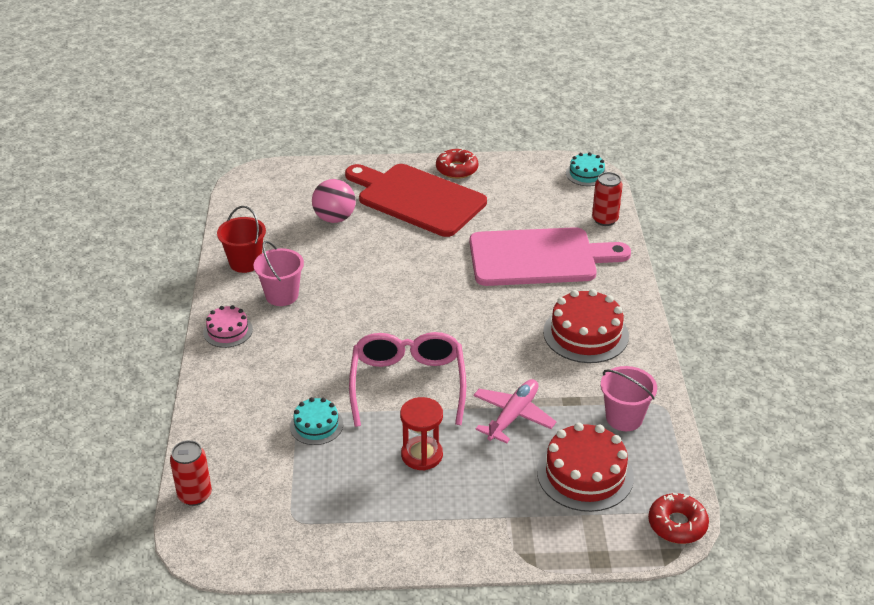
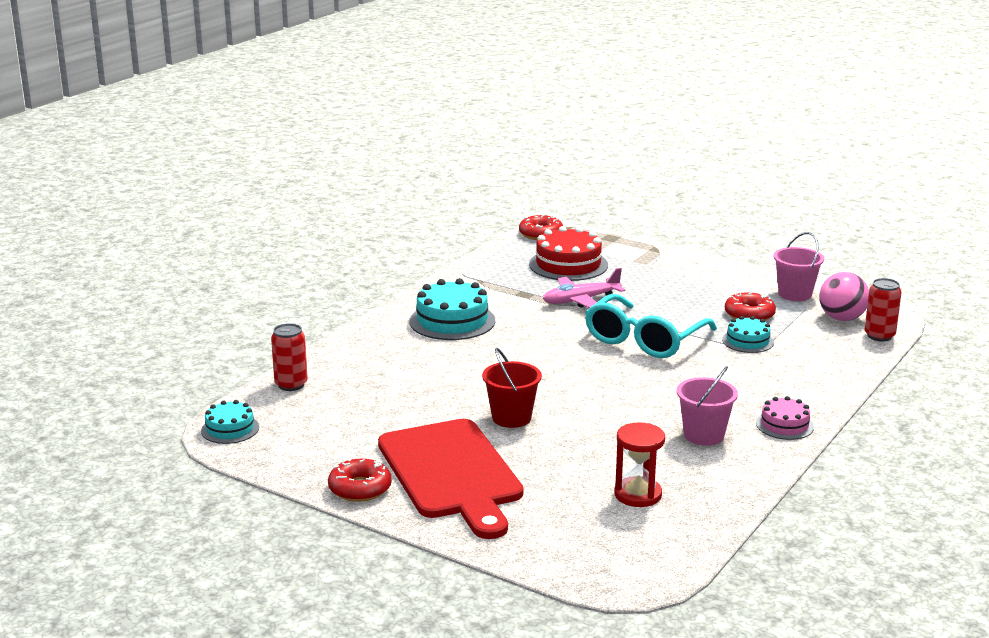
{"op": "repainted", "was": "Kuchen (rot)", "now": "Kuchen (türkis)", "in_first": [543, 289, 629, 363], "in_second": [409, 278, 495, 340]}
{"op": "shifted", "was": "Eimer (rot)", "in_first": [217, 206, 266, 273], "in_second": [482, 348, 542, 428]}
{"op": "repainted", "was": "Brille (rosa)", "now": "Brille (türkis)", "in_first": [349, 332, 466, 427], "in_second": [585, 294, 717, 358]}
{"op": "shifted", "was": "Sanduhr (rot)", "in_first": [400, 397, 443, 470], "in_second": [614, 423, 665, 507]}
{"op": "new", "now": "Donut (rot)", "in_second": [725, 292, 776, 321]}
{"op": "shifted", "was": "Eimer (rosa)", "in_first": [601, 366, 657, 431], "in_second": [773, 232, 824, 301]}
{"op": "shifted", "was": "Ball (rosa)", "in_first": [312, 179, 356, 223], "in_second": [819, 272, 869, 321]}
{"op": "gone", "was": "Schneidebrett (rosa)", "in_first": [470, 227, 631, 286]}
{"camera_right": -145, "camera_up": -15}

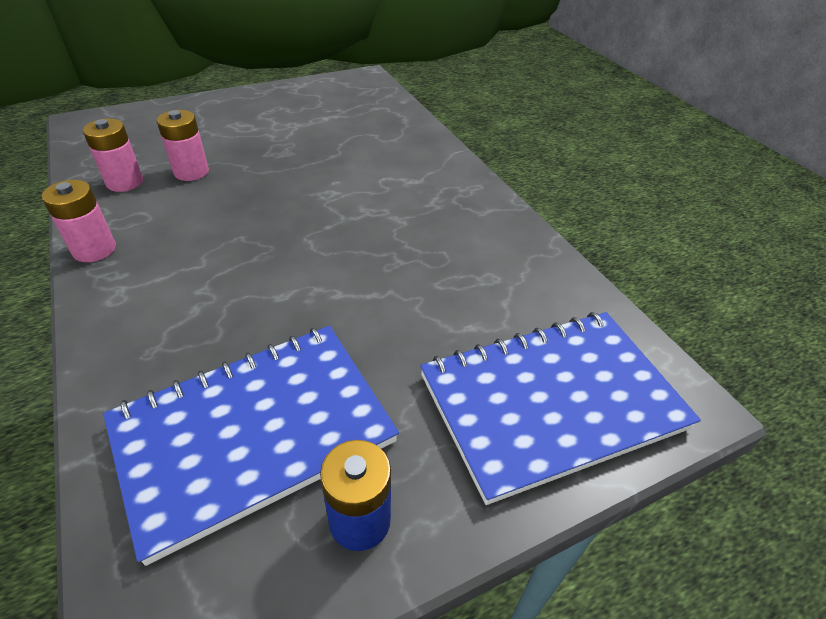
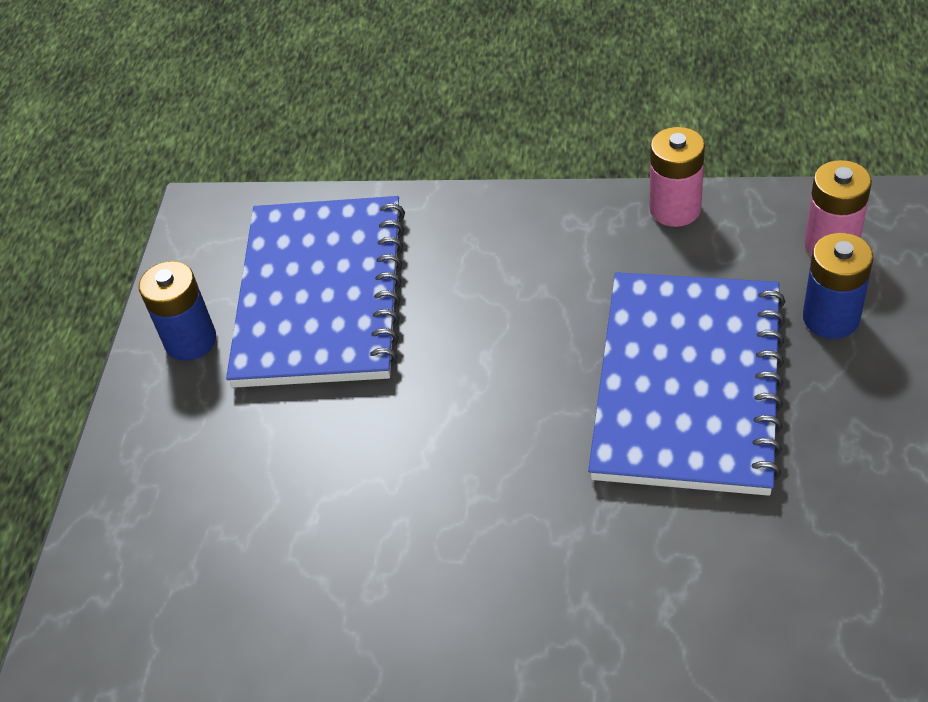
{"op": "shifted", "was": "Notizbuch (blau)", "in_first": [420, 312, 701, 505], "in_second": [588, 272, 786, 496]}
{"op": "repainted", "was": "Batterie (rosa)", "now": "Batterie (blau)", "in_first": [157, 110, 209, 181], "in_second": [803, 233, 873, 339]}
{"camera_right": 130, "camera_up": 5}

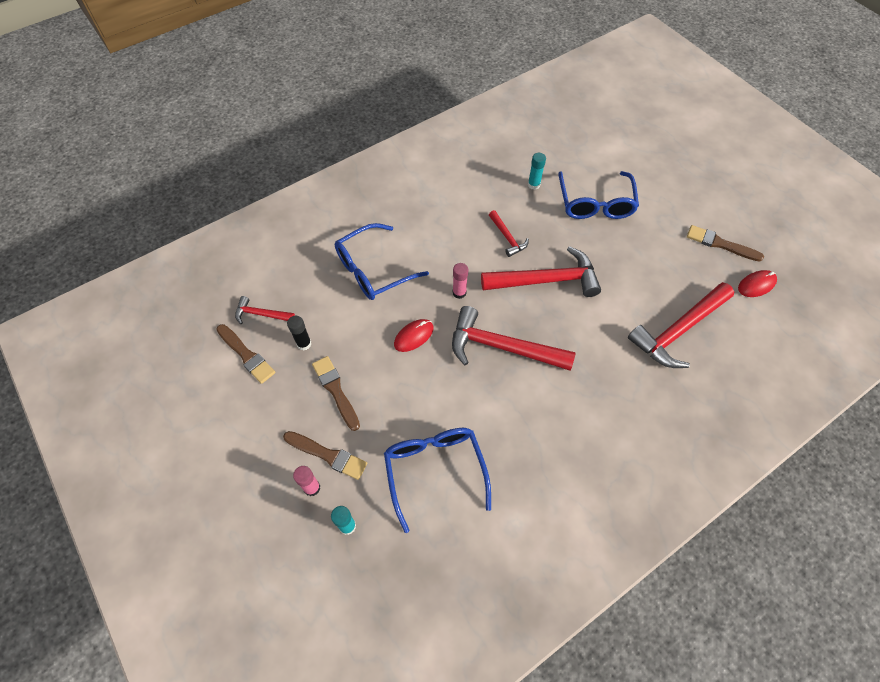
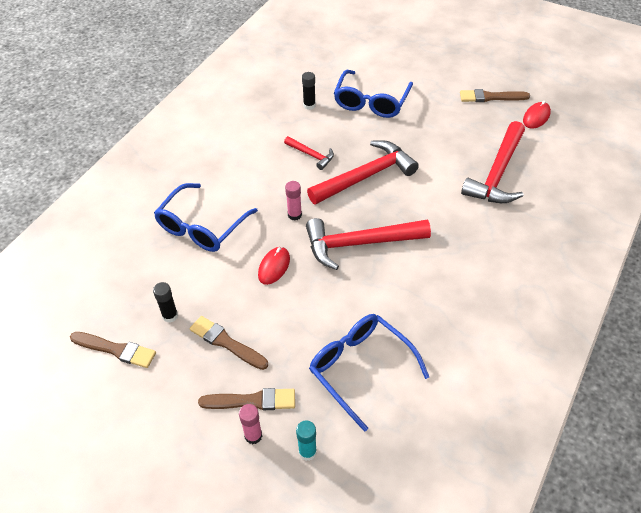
{"op": "repainted", "was": "Klebestift (türkis)", "now": "Klebestift (schwarz)", "in_first": [528, 153, 546, 190], "in_second": [302, 72, 316, 110]}
{"op": "rotated", "was": "Brille (blau)", "in_first": [558, 171, 639, 219], "in_second": [334, 70, 413, 118], "clockwise": 45}
{"op": "gone", "was": "Hammer (rot)", "in_first": [235, 296, 295, 324]}
{"camera_right": -25, "camera_up": -10}

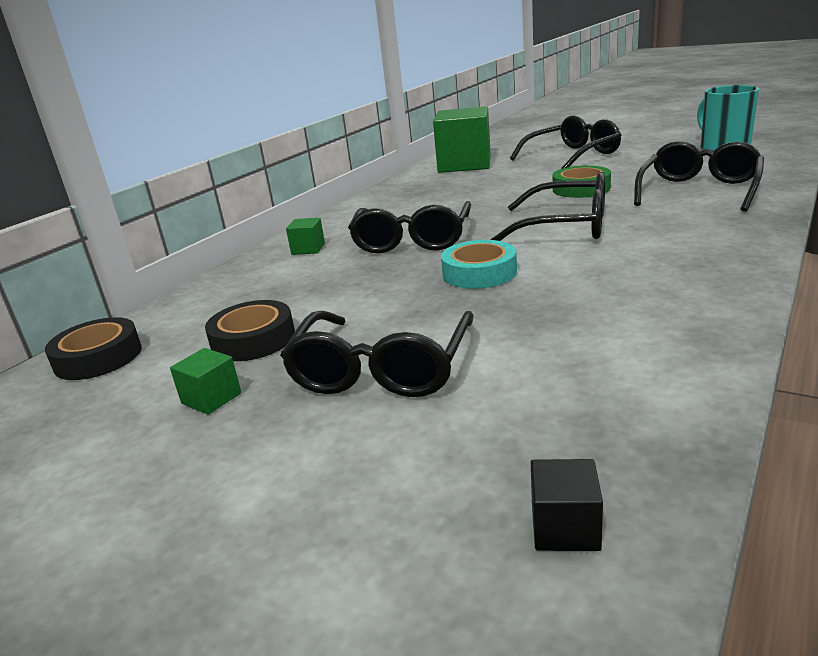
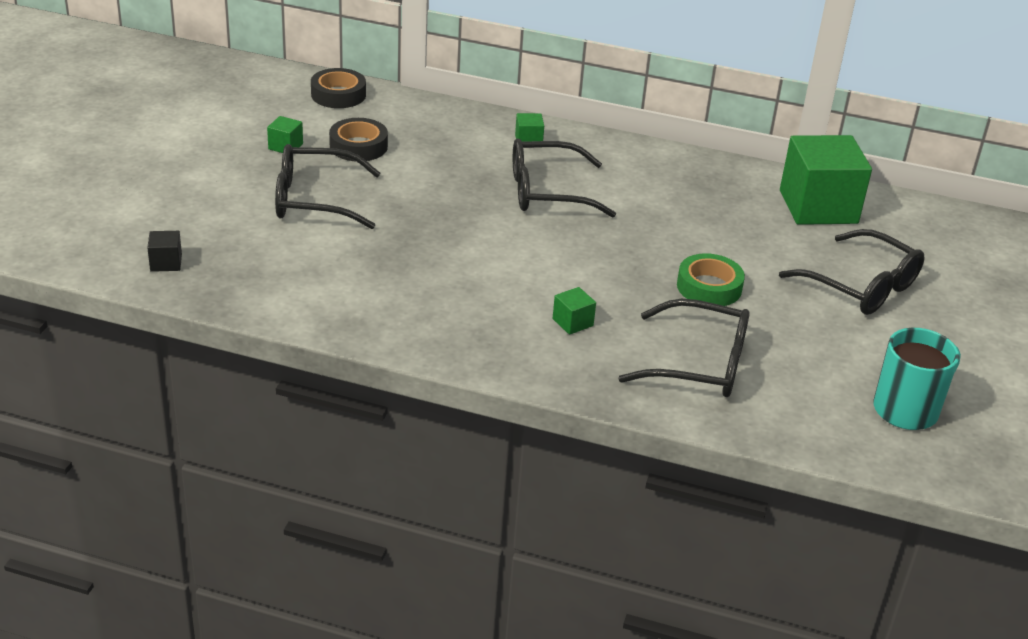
{"op": "new", "now": "Kubus (grün)", "in_second": [552, 287, 596, 335]}
{"op": "gone", "was": "Klebeband (türkis)", "in_first": [441, 240, 517, 289]}
{"op": "gone", "was": "Brille (schwarz)", "in_first": [491, 172, 605, 241]}
{"camera_right": 70, "camera_up": 10}

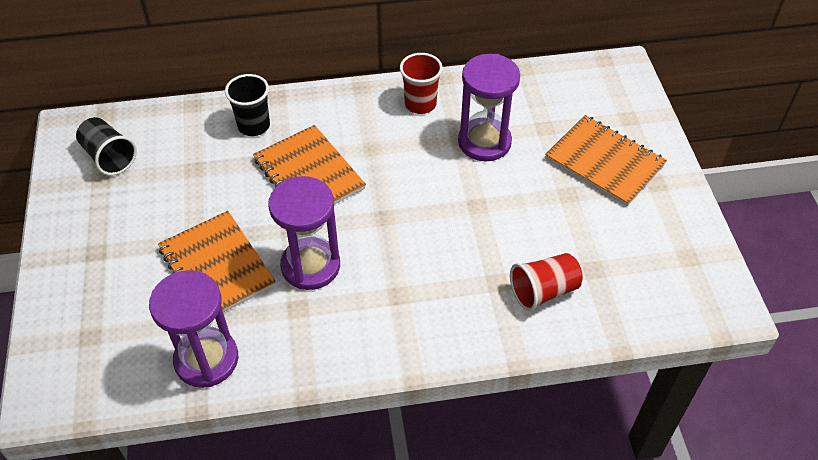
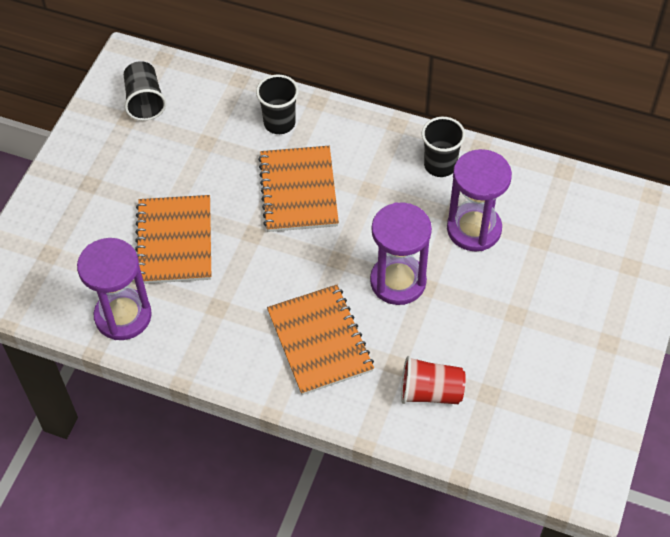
{"op": "shifted", "was": "Notizbuch (orange)", "in_first": [545, 115, 667, 206], "in_second": [267, 285, 374, 395]}
{"op": "shifted", "was": "Sanduhr (lila)", "in_first": [268, 176, 340, 290], "in_second": [370, 202, 432, 305]}
{"op": "repainted", "was": "Becher (rot)", "now": "Becher (schwarz)", "in_first": [400, 53, 443, 114], "in_second": [422, 117, 465, 177]}
{"camera_right": 30, "camera_up": 5}

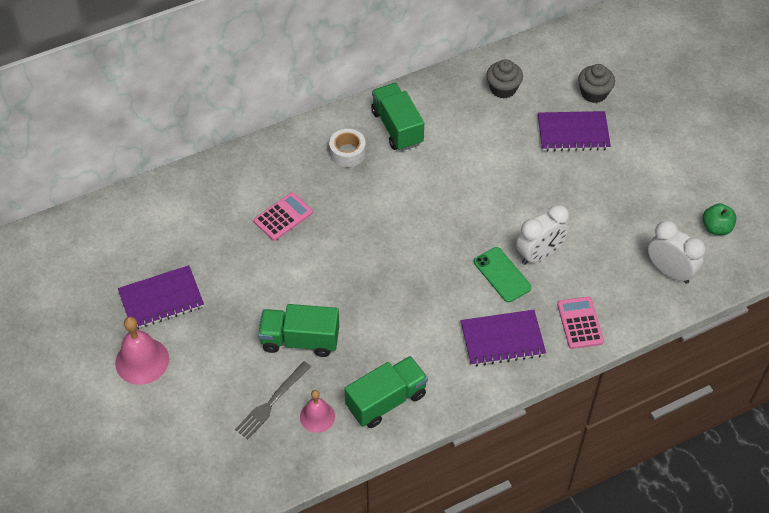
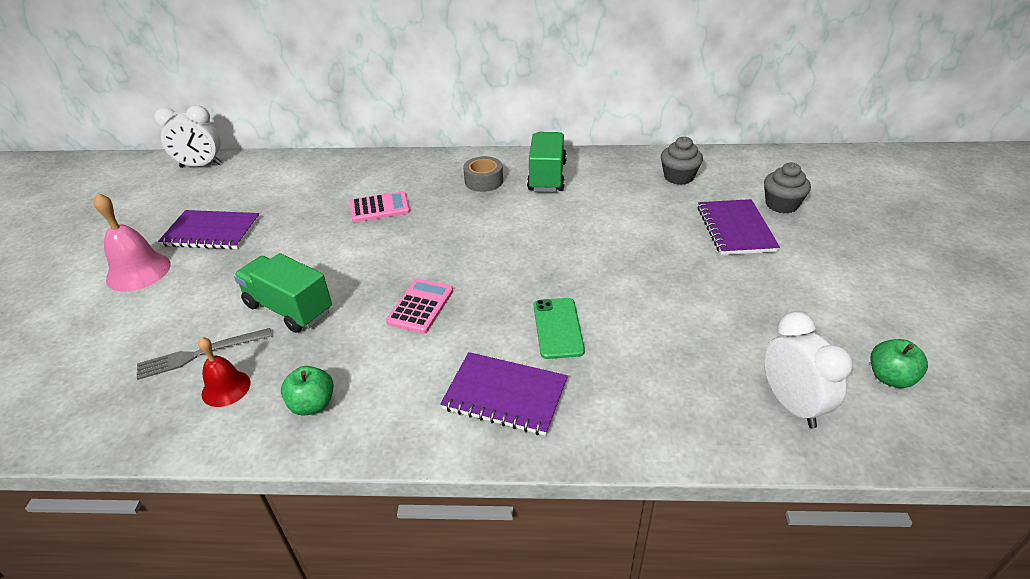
{"op": "shifted", "was": "Wecker (weiß)", "in_first": [516, 204, 569, 265], "in_second": [154, 105, 221, 168]}
{"op": "repainted", "was": "Glocke (rosa)", "now": "Glocke (rot)", "in_first": [300, 390, 335, 433], "in_second": [198, 337, 251, 407]}
{"op": "swapped", "was": "Lastwagen (grün)", "now": "Apfel (grün)", "in_first": [344, 356, 428, 428], "in_second": [281, 366, 334, 416]}
{"op": "shifted", "was": "Taschenrechner (rosa)", "in_first": [557, 297, 604, 349], "in_second": [386, 279, 453, 334]}
{"op": "repainted", "was": "Klebeband (weiß)", "now": "Klebeband (grau)", "in_first": [329, 129, 366, 167], "in_second": [463, 156, 503, 192]}
{"op": "rotated", "was": "Notizbuch (lila)", "in_first": [538, 111, 611, 152], "in_second": [697, 199, 780, 255], "clockwise": 60}
{"camera_right": 30, "camera_up": -15}

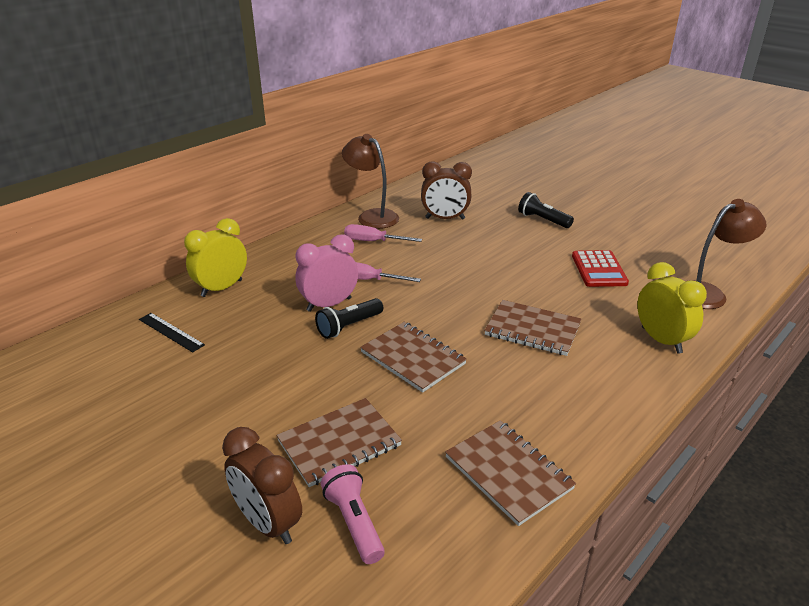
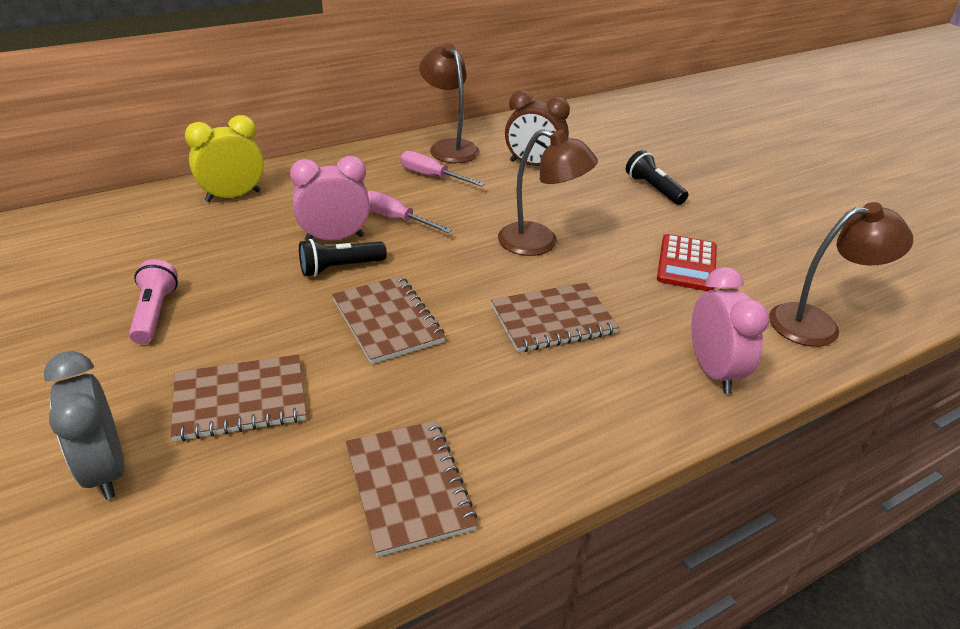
{"op": "repainted", "was": "Wecker (braun)", "now": "Wecker (grau)", "in_first": [222, 427, 302, 544], "in_second": [44, 351, 124, 500]}
{"op": "shifted", "was": "Taschenlampe (rosa)", "in_first": [321, 464, 385, 564], "in_second": [129, 259, 178, 344]}
{"op": "rotated", "was": "Notizbuch (braun)", "in_first": [484, 300, 581, 356], "in_second": [491, 283, 619, 352], "clockwise": -60}
{"op": "new", "now": "Lampe (braun)", "in_second": [498, 129, 598, 256]}
{"op": "repainted", "was": "Wecker (gelb)", "now": "Wecker (rosa)", "in_first": [637, 262, 707, 354], "in_second": [691, 267, 769, 394]}
{"op": "gone", "was": "Lineal (schwarz)", "in_first": [139, 313, 205, 353]}
{"camera_right": 15, "camera_up": 5}

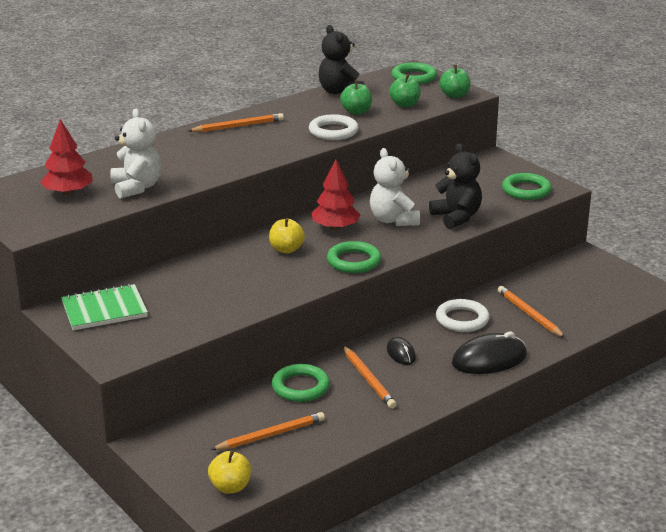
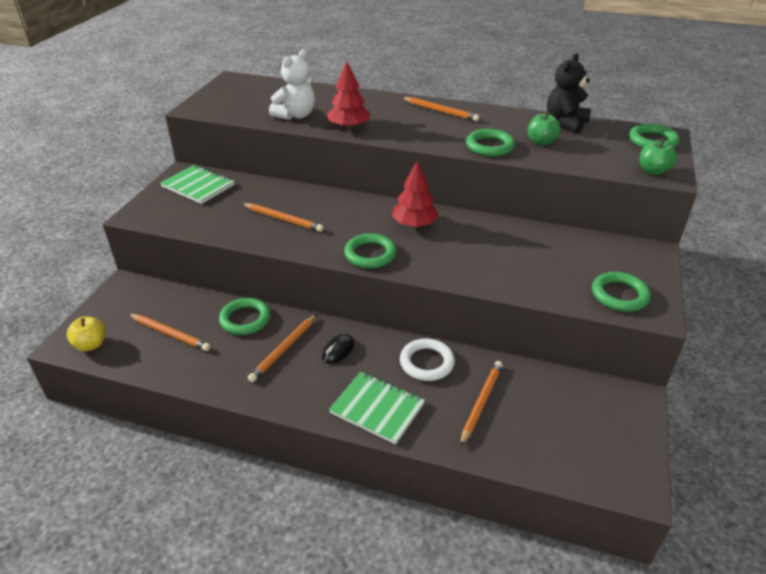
{"op": "new", "now": "Bleistift (orange)", "in_second": [241, 203, 324, 232]}
{"op": "shifted", "was": "Baum (rot)", "in_first": [40, 119, 93, 196], "in_second": [327, 61, 370, 129]}
{"op": "swapped", "was": "Computermaus (schwarz)", "now": "Notizbuch (grün)", "in_first": [452, 332, 527, 374], "in_second": [329, 372, 425, 445]}
{"op": "repainted", "was": "Ring (weiß)", "now": "Ring (grün)", "in_first": [309, 114, 359, 140], "in_second": [466, 129, 515, 157]}
{"op": "gone", "was": "Apfel (gelb)", "in_first": [269, 218, 305, 254]}
{"op": "gone", "was": "Teddybär (weiß)", "in_first": [370, 148, 420, 226]}
{"op": "gone", "was": "Apfel (grün)", "in_first": [389, 74, 421, 108]}
{"op": "gone", "was": "Teddybär (schwarz)", "in_first": [429, 144, 482, 229]}
{"camera_right": 55, "camera_up": 10}

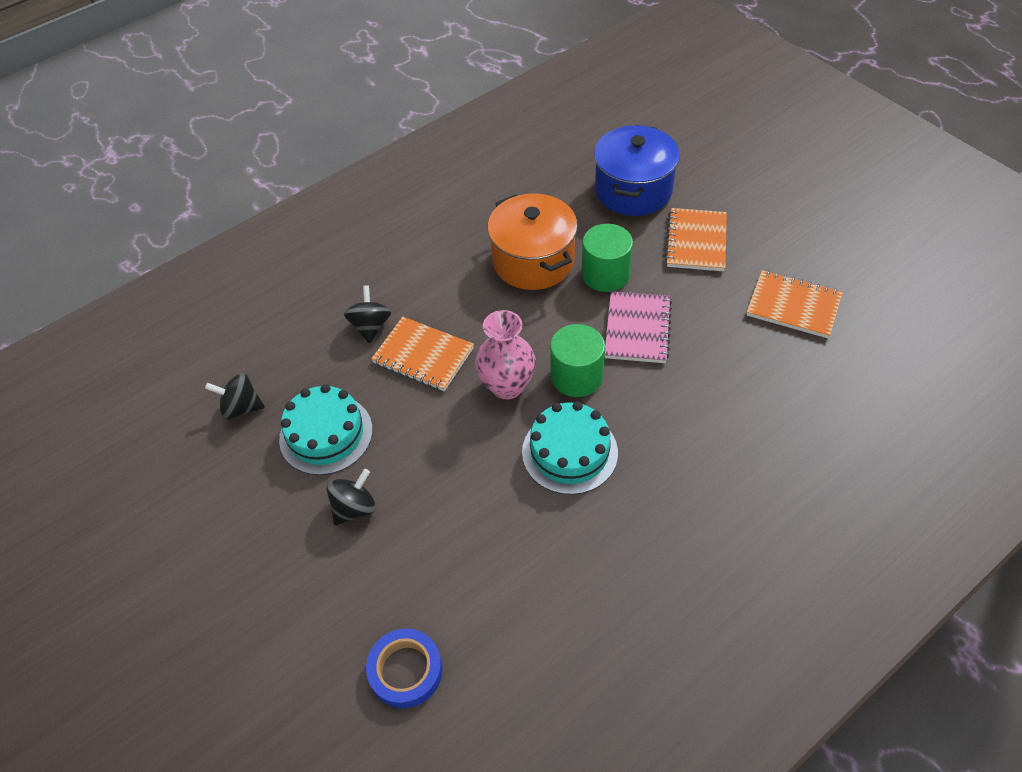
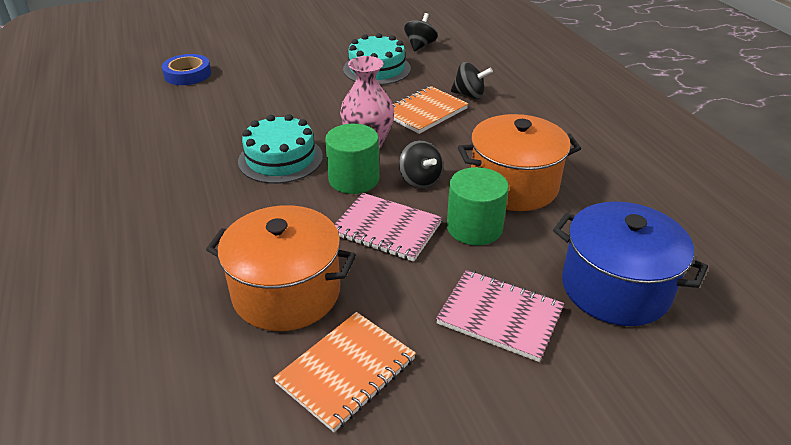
{"op": "new", "now": "Kochtopf (orange)", "in_second": [206, 205, 356, 331]}
{"op": "shifted", "was": "Kreisel (schwarz)", "in_first": [327, 469, 376, 526], "in_second": [399, 140, 443, 189]}
{"op": "repainted", "was": "Notizbuch (orange)", "now": "Notizbuch (rosa)", "in_first": [665, 208, 727, 271], "in_second": [436, 270, 564, 362]}
{"camera_right": 105, "camera_up": -15}

